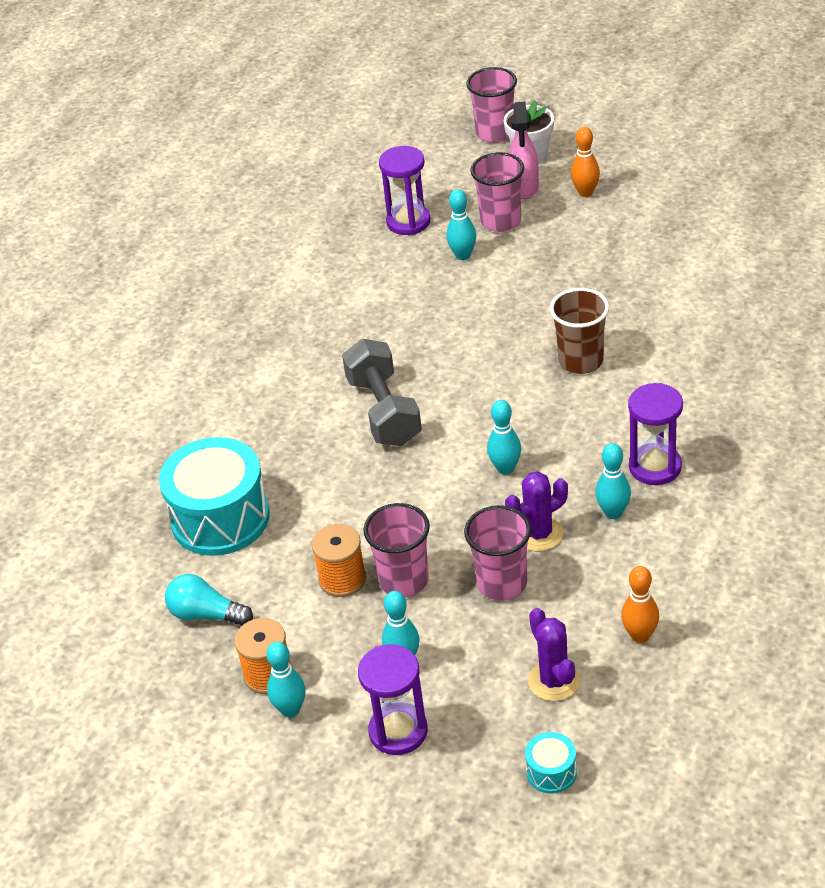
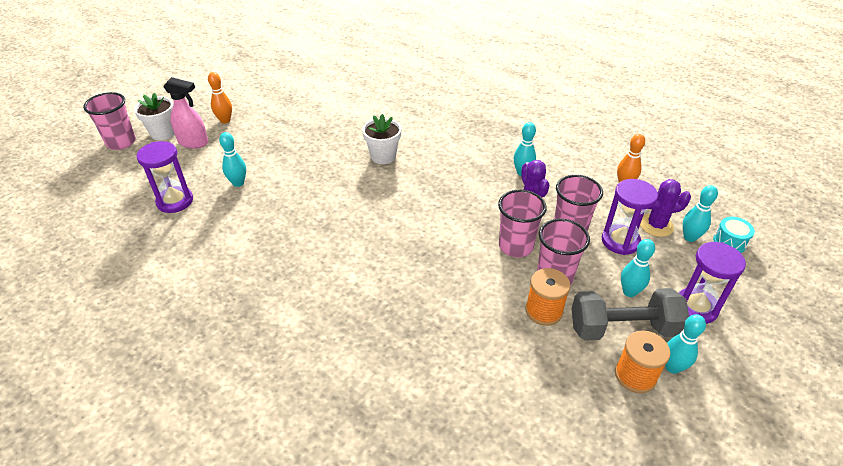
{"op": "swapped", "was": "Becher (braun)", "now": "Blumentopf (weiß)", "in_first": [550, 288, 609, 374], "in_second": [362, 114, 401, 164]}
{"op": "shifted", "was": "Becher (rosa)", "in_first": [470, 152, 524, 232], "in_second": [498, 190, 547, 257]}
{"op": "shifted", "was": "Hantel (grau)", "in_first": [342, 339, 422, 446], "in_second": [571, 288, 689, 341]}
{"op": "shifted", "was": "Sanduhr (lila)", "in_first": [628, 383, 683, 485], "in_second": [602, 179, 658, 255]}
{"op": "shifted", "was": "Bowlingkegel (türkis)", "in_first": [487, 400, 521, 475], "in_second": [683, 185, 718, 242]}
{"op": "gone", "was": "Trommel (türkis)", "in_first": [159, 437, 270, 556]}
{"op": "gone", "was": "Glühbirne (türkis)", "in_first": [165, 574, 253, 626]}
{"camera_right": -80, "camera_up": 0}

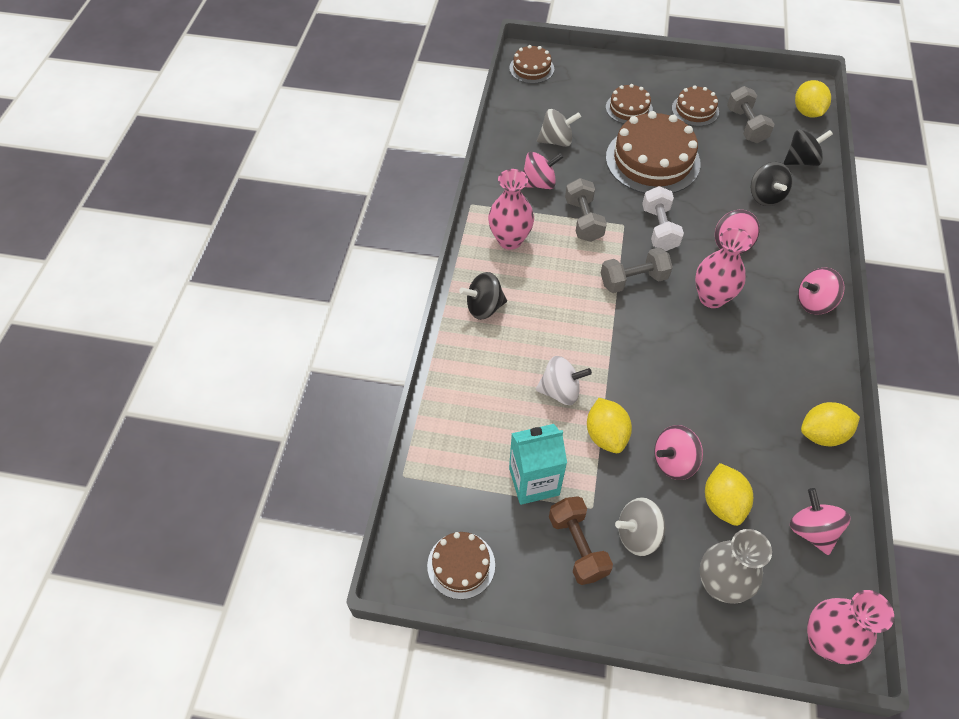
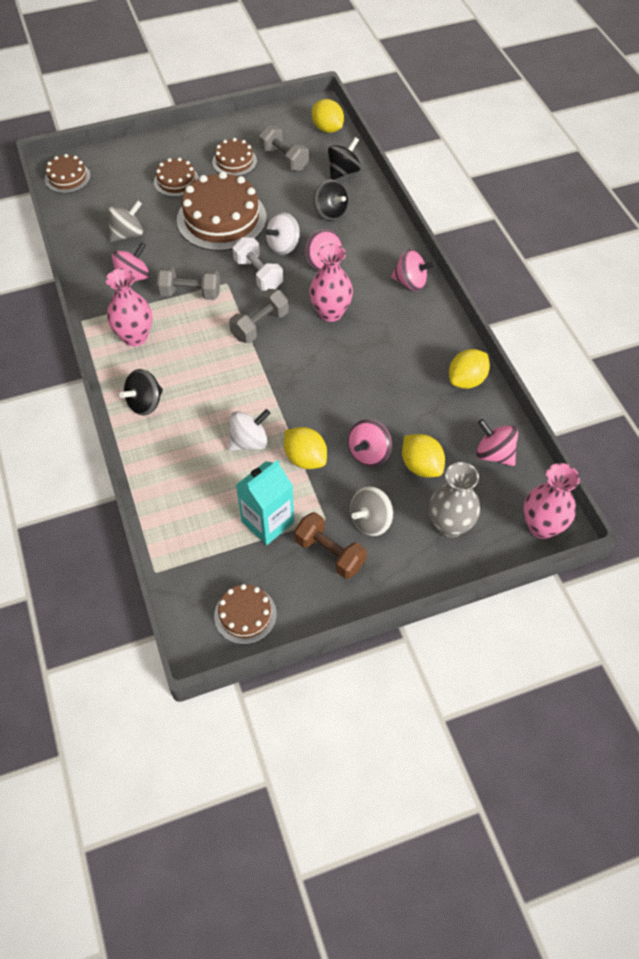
{"op": "rotated", "was": "Hantel (grau)", "in_first": [565, 178, 607, 242], "in_second": [157, 267, 220, 300], "clockwise": -45}
{"op": "new", "now": "Kreisel (weiß)", "in_second": [265, 212, 300, 255]}
{"op": "rotated", "was": "Kreisel (rosa)", "in_first": [798, 267, 845, 315], "in_second": [391, 249, 436, 291], "clockwise": -120}
{"camera_right": -30, "camera_up": 0}

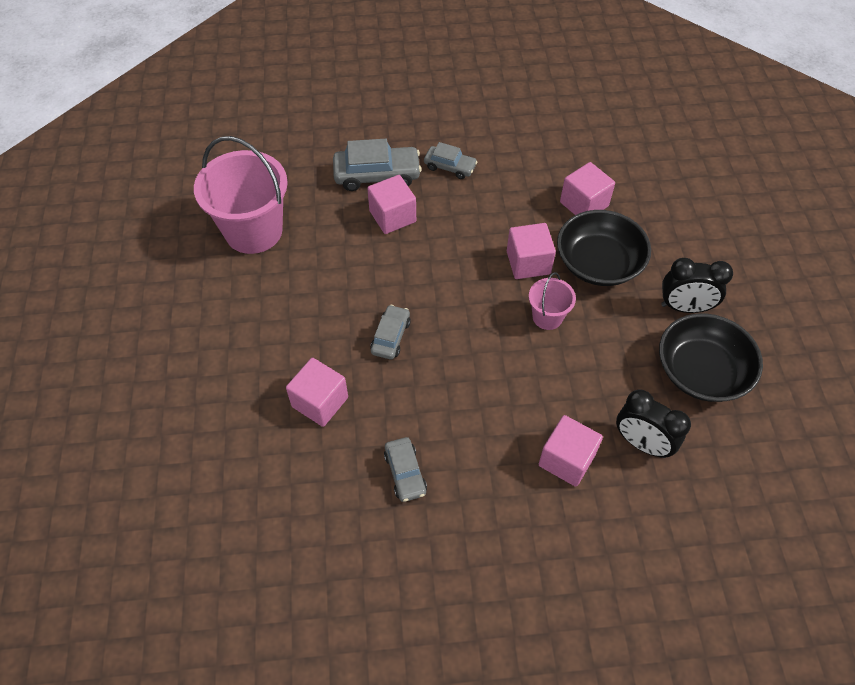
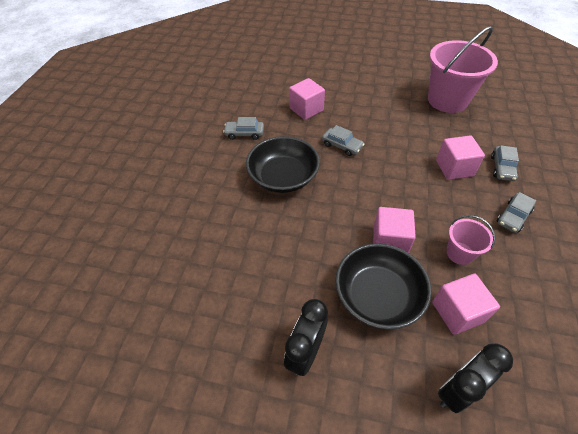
{"op": "shifted", "was": "Schüssel (schwarz)", "in_first": [659, 313, 763, 402], "in_second": [246, 136, 320, 193]}
{"op": "shifted", "was": "Wecker (schwarz)", "in_first": [616, 389, 691, 458], "in_second": [438, 343, 513, 413]}
{"op": "shifted", "was": "Eimer (rosa)", "in_first": [529, 272, 576, 330], "in_second": [446, 215, 495, 265]}
{"op": "scaled", "was": "Auto (grau)", "in_first": [333, 139, 422, 191], "in_second": [491, 145, 519, 181], "ratio": 0.6}
{"op": "gone", "was": "Kubus (rosa)", "in_first": [539, 415, 603, 487]}
{"camera_right": 110, "camera_up": -5}

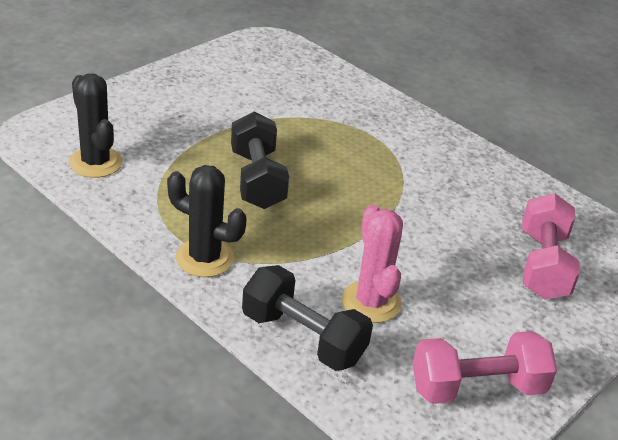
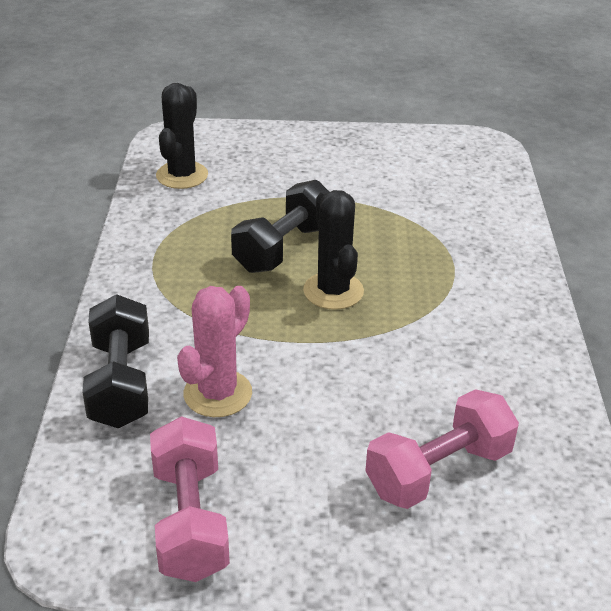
{"op": "rotated", "was": "Hantel (rosa)", "in_first": [412, 331, 557, 404], "in_second": [150, 416, 230, 582], "clockwise": 45}
{"op": "shifted", "was": "Kaktus (schwarz)", "in_first": [167, 165, 247, 277], "in_second": [303, 190, 364, 310]}
{"camera_right": 50, "camera_up": 0}

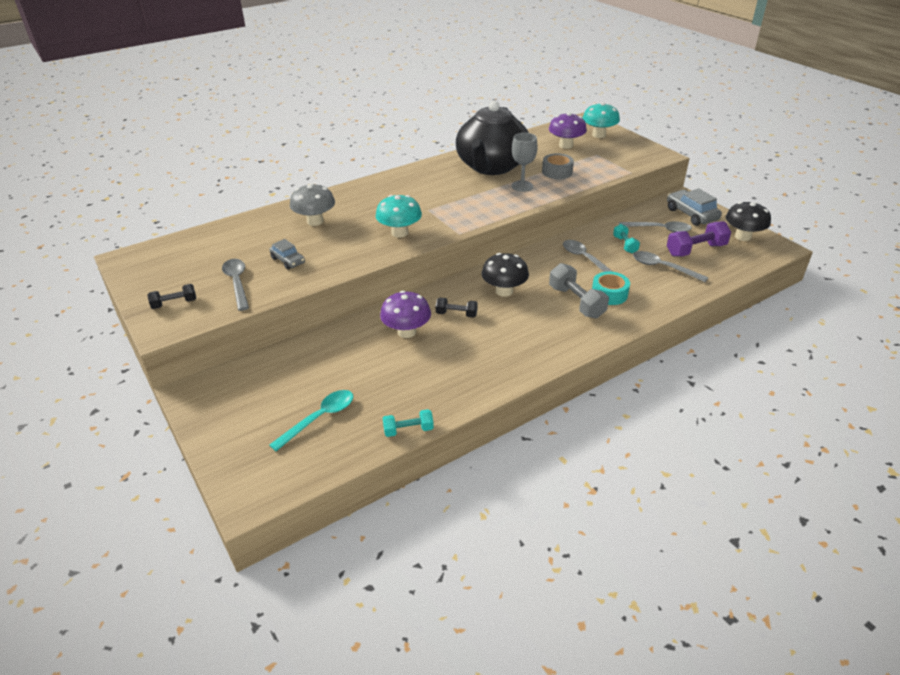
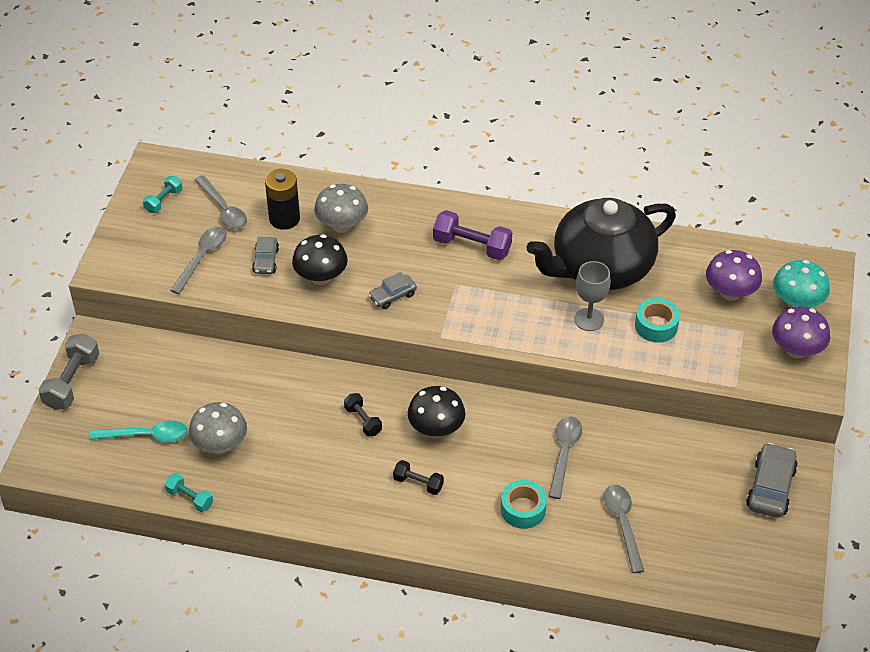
{"op": "shifted", "was": "Hantel (grau)", "in_first": [549, 263, 609, 318], "in_second": [38, 333, 99, 410]}
{"op": "shifted", "was": "Hantel (türkis)", "in_first": [613, 224, 640, 254], "in_second": [143, 176, 182, 213]}
{"op": "new", "now": "Pilz (grau)", "in_second": [189, 402, 247, 454]}
{"op": "shifted", "was": "Löffel (grau)", "in_first": [619, 221, 692, 232], "in_second": [195, 175, 247, 229]}
{"op": "new", "now": "Batterie (schwarz)", "in_second": [265, 169, 300, 230]}
{"op": "shifted", "was": "Pilz (schwarz)", "in_first": [726, 202, 771, 241], "in_second": [292, 234, 348, 285]}
{"op": "swapped", "was": "Pilz (türkis)", "now": "Auto (grau)", "in_first": [376, 195, 422, 238], "in_second": [368, 272, 417, 309]}
{"op": "shifted", "was": "Hantel (schwarz)", "in_first": [147, 284, 196, 309], "in_second": [393, 460, 444, 495]}
{"op": "shifted", "was": "Hantel (lila)", "in_first": [667, 221, 731, 257], "in_second": [433, 210, 512, 260]}
{"op": "repainted", "was": "Klebeband (grau)", "now": "Klebeband (türkis)", "in_first": [542, 153, 574, 179], "in_second": [635, 298, 680, 343]}
{"op": "shifted", "was": "Pilz (lila)", "in_first": [380, 291, 431, 338], "in_second": [772, 307, 830, 358]}
{"camera_right": 45, "camera_up": 10}

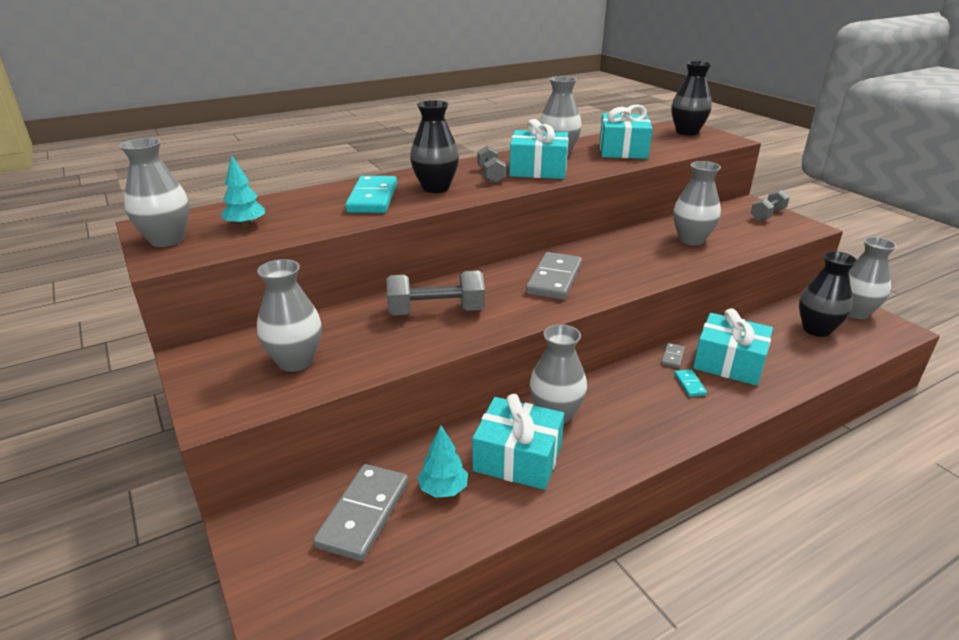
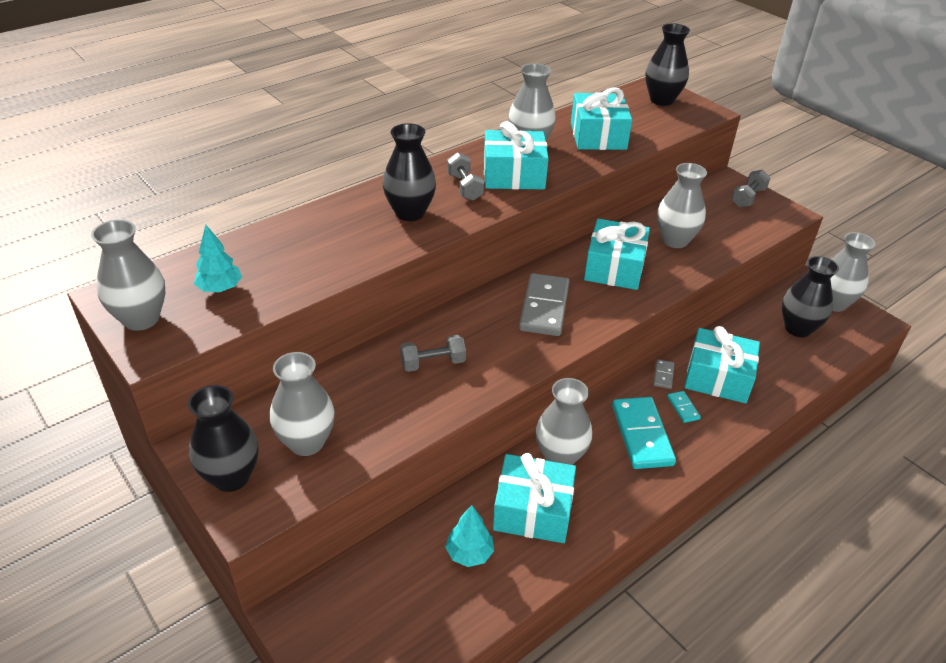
{"op": "new", "now": "Vase (schwarz)", "in_second": [188, 385, 258, 492]}
{"op": "scaled", "was": "Hantel (grau)", "in_first": [386, 270, 485, 315], "in_second": [400, 335, 466, 372], "ratio": 0.64}
{"op": "new", "now": "Geschenk (türkis)", "in_second": [584, 219, 650, 290]}
{"op": "shifted", "was": "Dominostein (türkis)", "in_first": [345, 176, 397, 213], "in_second": [612, 397, 676, 469]}
{"op": "gone", "was": "Dominostein (grau)", "in_first": [313, 464, 408, 561]}
{"camera_right": -10, "camera_up": 10}

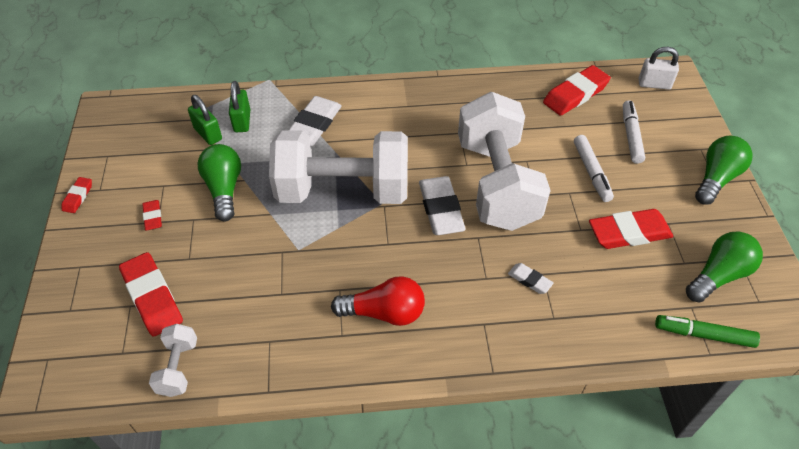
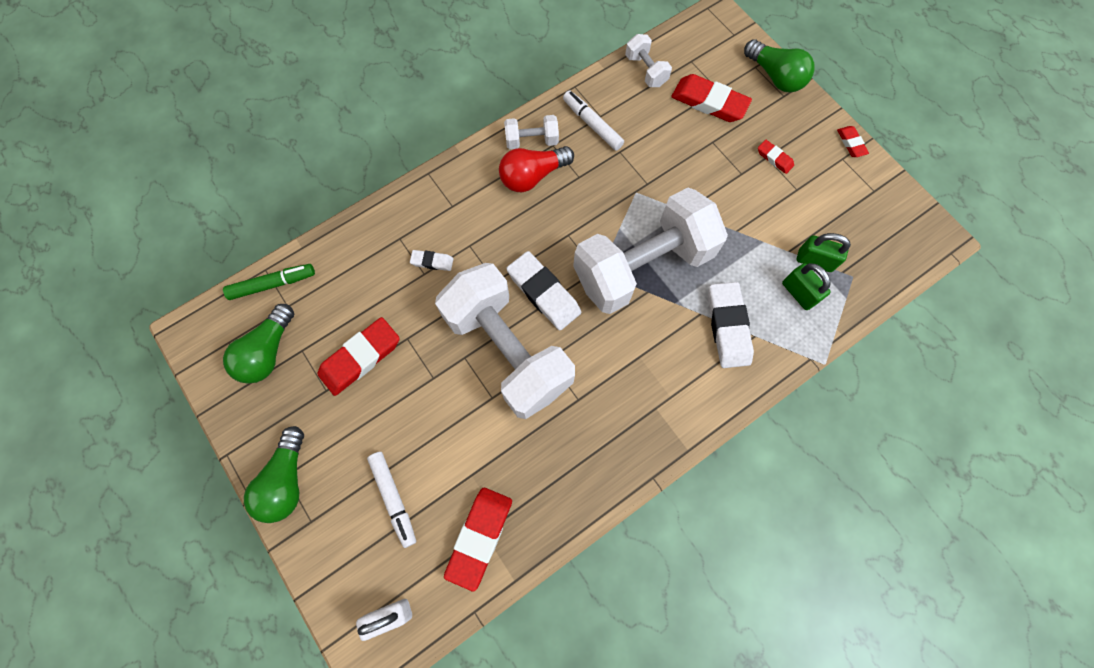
{"op": "new", "now": "Hantel (weiß)", "in_second": [504, 115, 559, 149]}
{"op": "shifted", "was": "Filzstift (weiß)", "in_first": [574, 135, 614, 202], "in_second": [563, 90, 624, 151]}
{"op": "shifted", "was": "Glühbirne (grün)", "in_first": [198, 144, 241, 221], "in_second": [744, 39, 815, 93]}
{"camera_right": 150, "camera_up": 20}

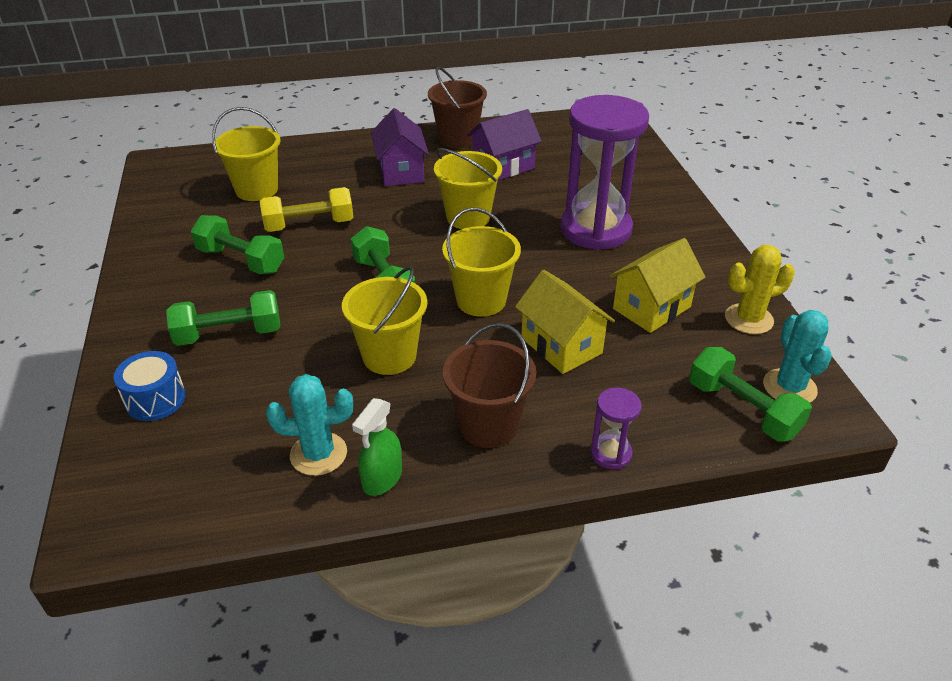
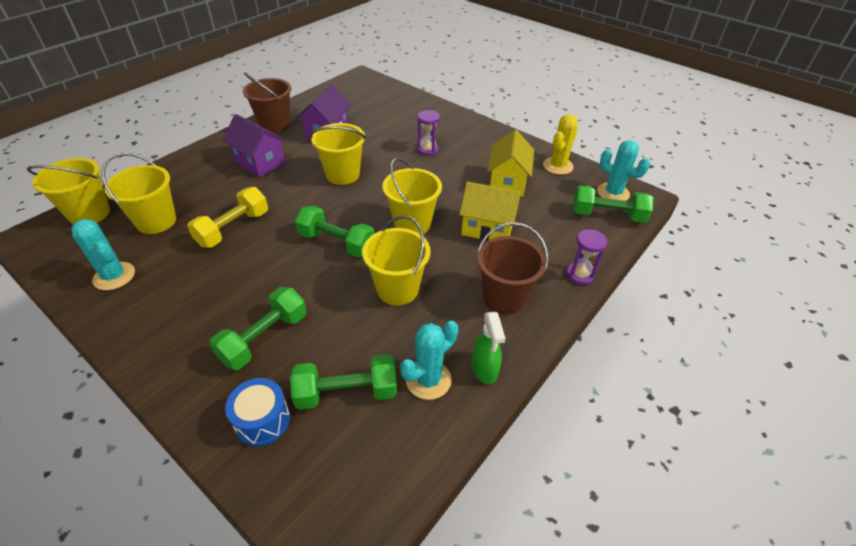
{"op": "new", "now": "Eimer (gelb)", "in_second": [27, 158, 110, 224]}
{"op": "new", "now": "Kaktus (türkis)", "in_second": [72, 219, 135, 290]}
{"op": "shifted", "was": "Hantel (grün)", "in_first": [191, 215, 284, 274], "in_second": [290, 354, 397, 410]}
{"op": "scaled", "was": "Sanduhr (lila)", "in_first": [560, 95, 649, 250], "in_second": [417, 110, 440, 156], "ratio": 0.43}
{"camera_right": -40, "camera_up": 5}

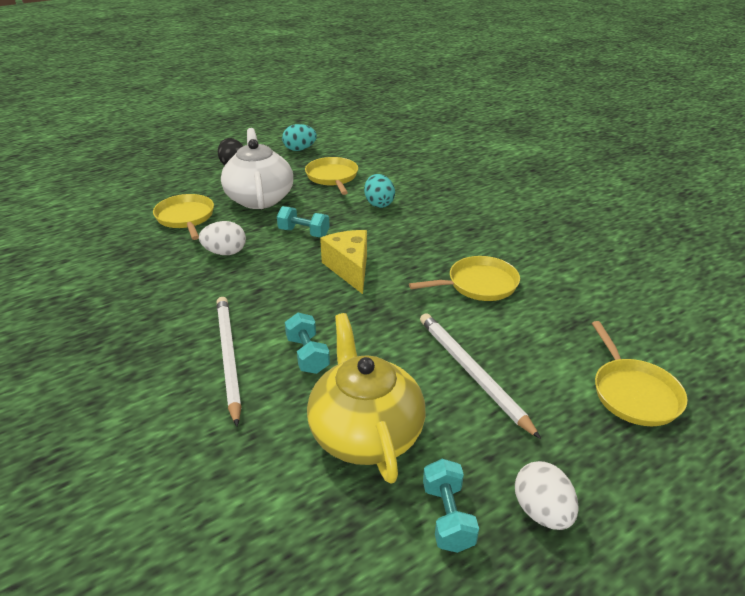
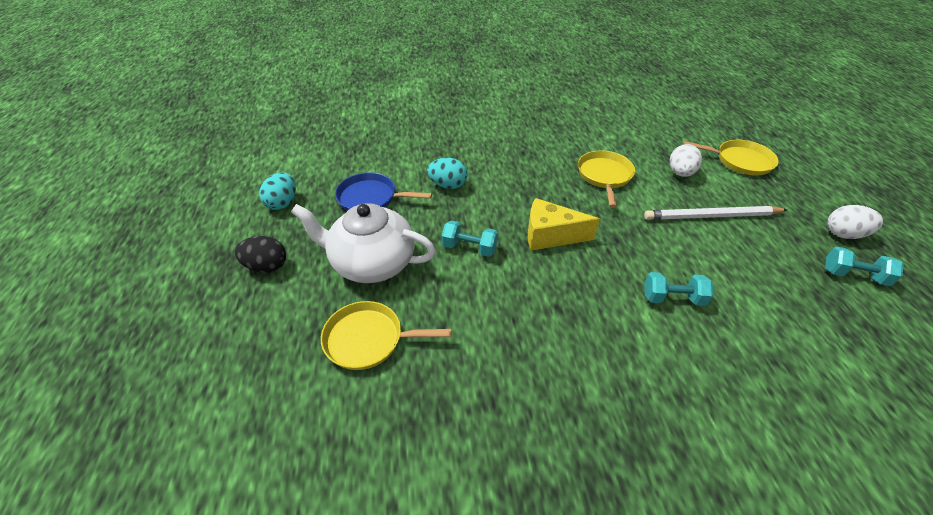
{"op": "repainted", "was": "Pfanne (gelb)", "now": "Pfanne (blau)", "in_first": [305, 157, 358, 195], "in_second": [335, 172, 432, 211]}
{"op": "rotated", "was": "Hantel (türkis)", "in_first": [277, 206, 330, 237], "in_second": [441, 221, 498, 257], "clockwise": 60}
{"op": "shifted", "was": "Ei (weiß)", "in_first": [199, 221, 246, 255], "in_second": [670, 144, 702, 177]}
{"op": "gone", "was": "Bleistift (weiß)", "in_first": [216, 297, 241, 426]}
{"op": "gone", "was": "Teekanne (gelb)", "in_first": [307, 313, 425, 483]}
{"camera_right": -65, "camera_up": 10}

